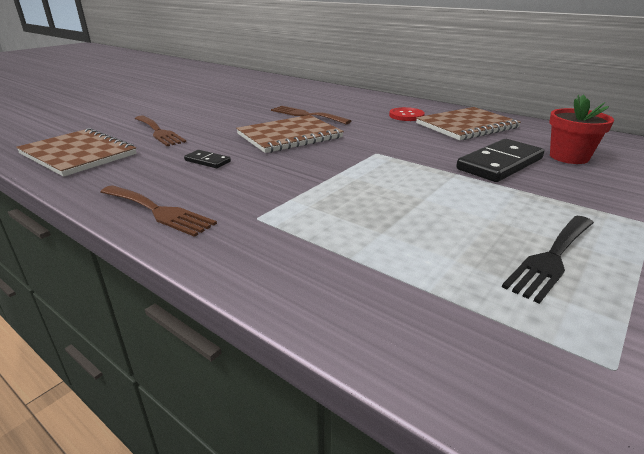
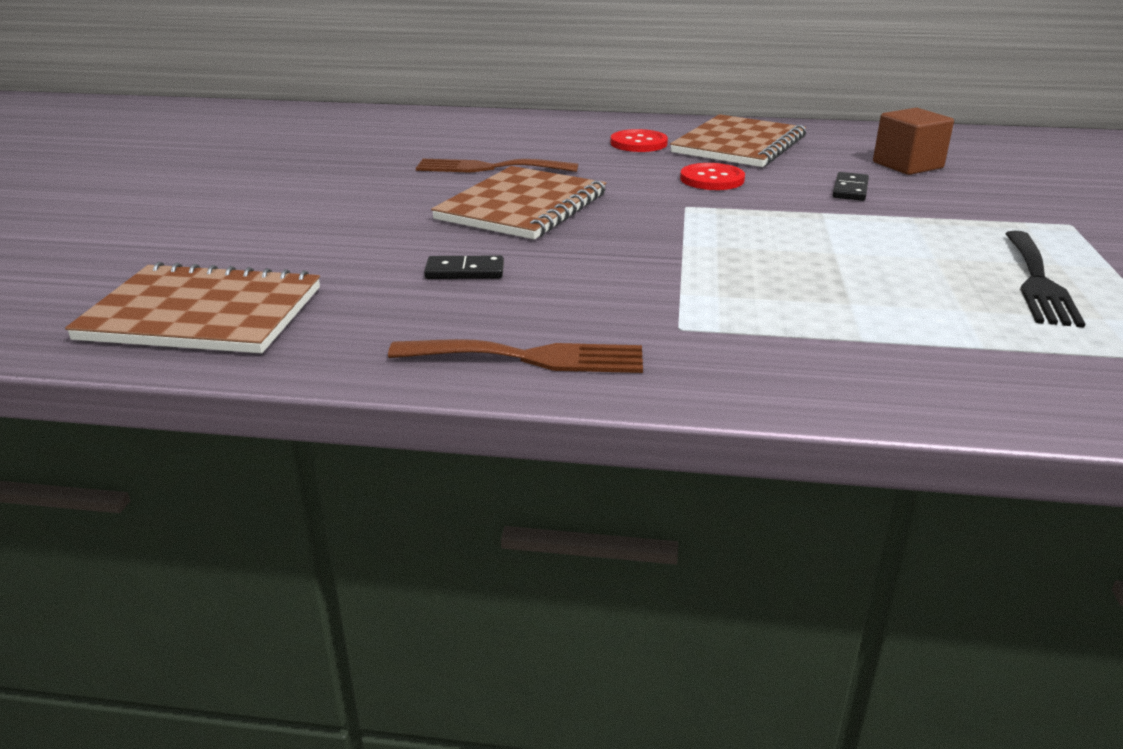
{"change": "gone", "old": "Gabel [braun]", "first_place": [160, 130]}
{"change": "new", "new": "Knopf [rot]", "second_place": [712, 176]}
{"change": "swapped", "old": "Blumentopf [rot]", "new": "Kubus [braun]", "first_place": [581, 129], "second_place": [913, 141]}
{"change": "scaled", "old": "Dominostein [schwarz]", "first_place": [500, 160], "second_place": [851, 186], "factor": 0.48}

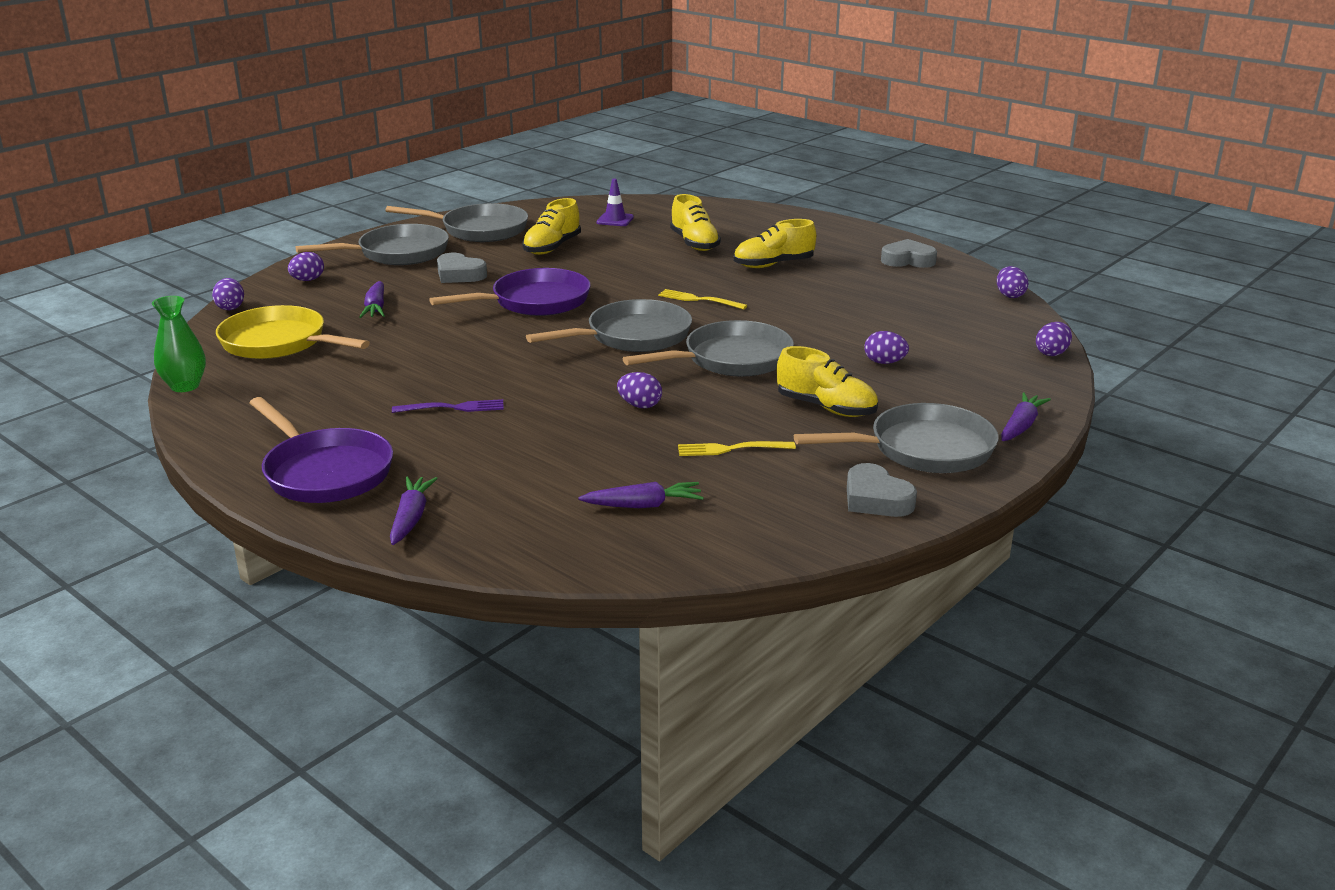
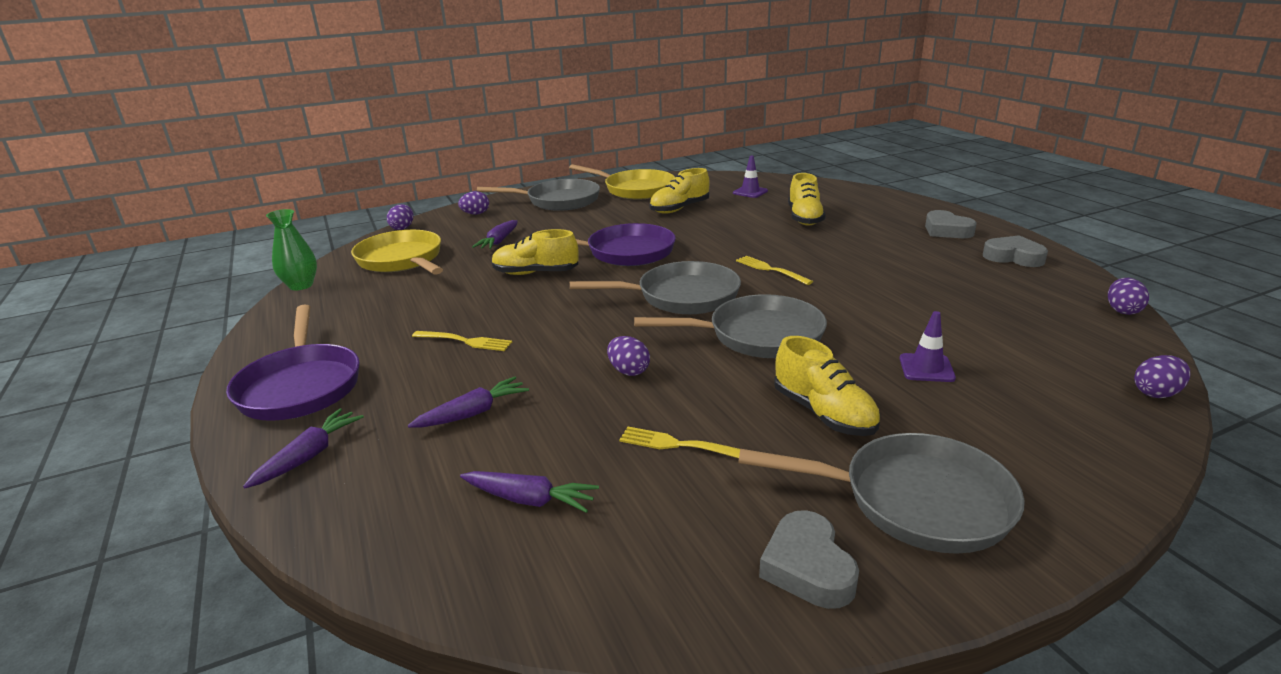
{"change": "shifted", "old": "Herz [grau]", "first_place": [462, 268], "second_place": [951, 224]}
{"change": "shifted", "old": "Schuh [gelb]", "first_place": [775, 243], "second_place": [535, 252]}
{"change": "shifted", "old": "Karotte [lila]", "first_place": [1026, 416], "second_place": [468, 402]}
{"change": "swapped", "old": "Ei [lila]", "new": "Leitkegel [lila]", "first_place": [886, 347], "second_place": [927, 346]}
{"change": "repainted", "old": "Pfanne [grau]", "new": "Pfanne [gelb]", "first_place": [456, 222], "second_place": [622, 182]}
{"change": "repainted", "old": "Gabel [lila]", "new": "Gabel [gelb]", "first_place": [448, 406], "second_place": [462, 341]}

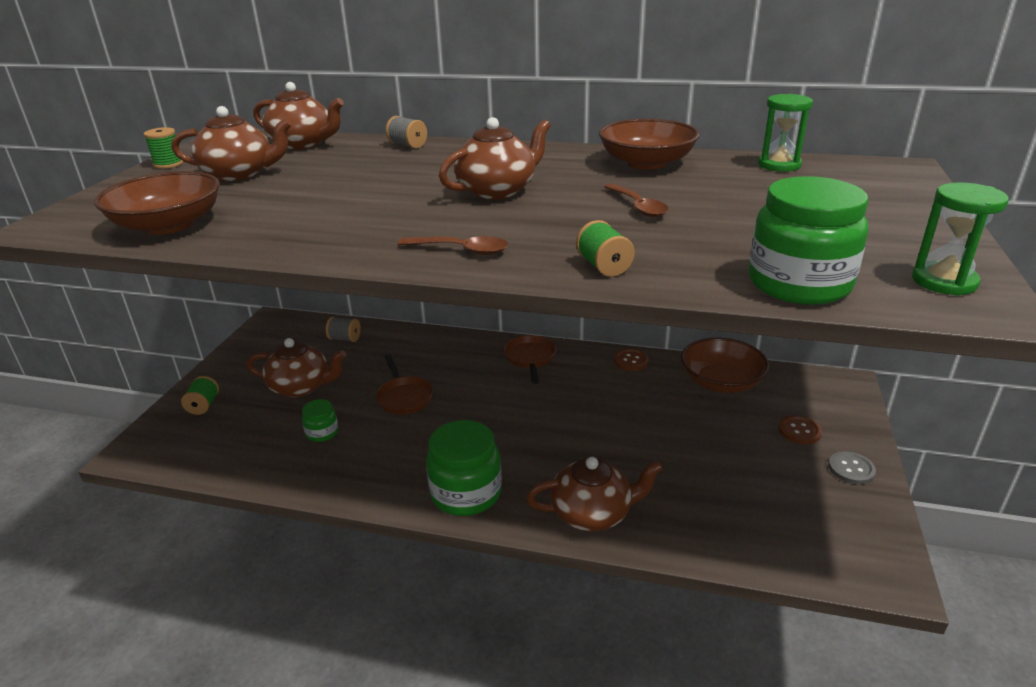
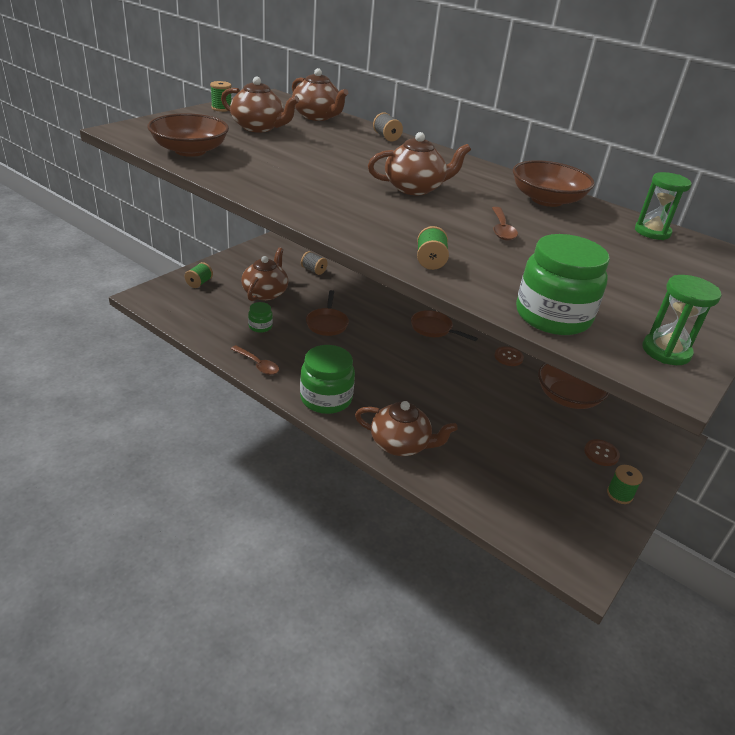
{"change": "shifted", "old": "Löffel [braun]", "first_place": [453, 245], "second_place": [255, 360]}
{"change": "swapped", "old": "Knopf [grau]", "new": "Garnrolle [grün]", "first_place": [852, 467], "second_place": [625, 484]}
{"change": "rotated", "old": "Teekanne [braun]", "first_place": [296, 367], "second_place": [264, 274], "degrees": -105}
{"change": "rotated", "old": "Pfanne [braun]", "first_place": [530, 359], "second_place": [444, 325], "degrees": -75}

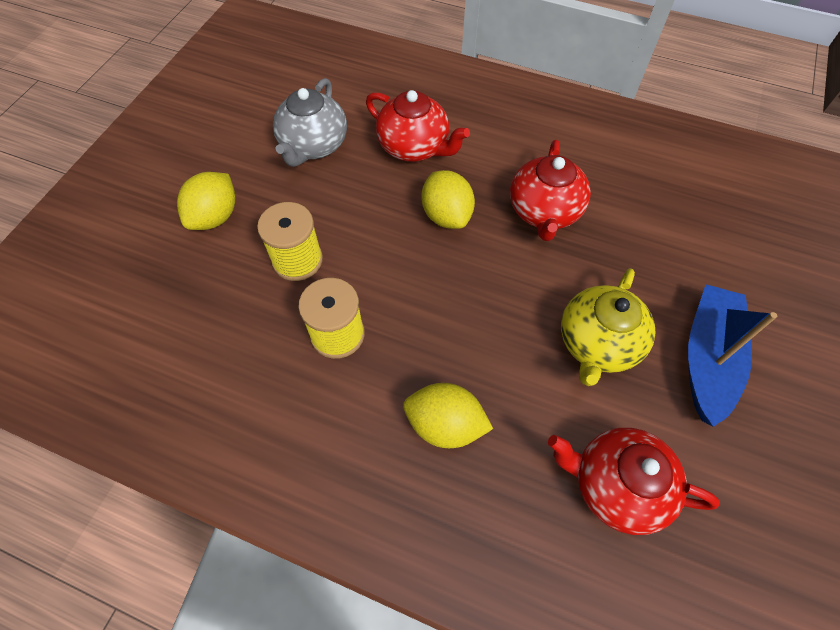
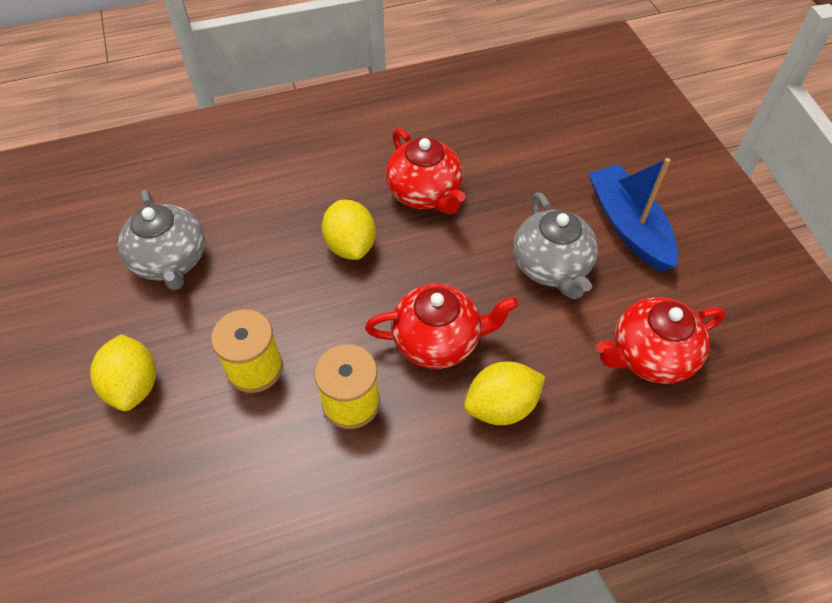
{"change": "shifted", "old": "Teekanne [rot]", "first_place": [418, 126], "second_place": [442, 326]}
{"change": "repainted", "old": "Teekanne [gelb]", "new": "Teekanne [grau]", "first_place": [608, 327], "second_place": [555, 246]}
{"change": "rotated", "old": "Zitrone [gelb]", "first_place": [448, 199], "second_place": [349, 230], "degrees": 45}

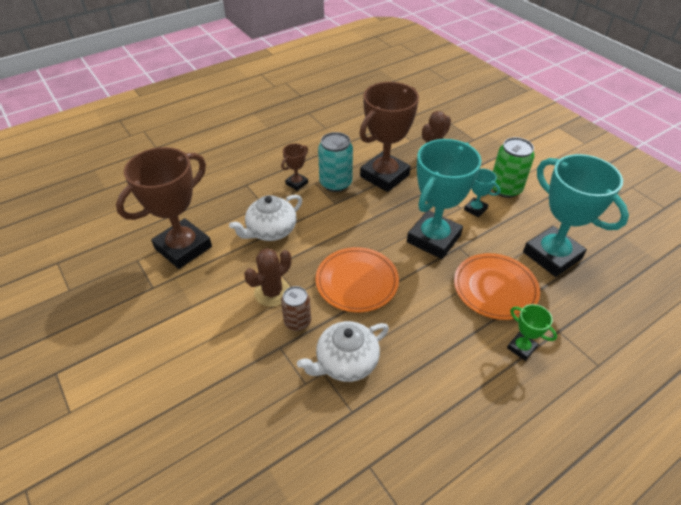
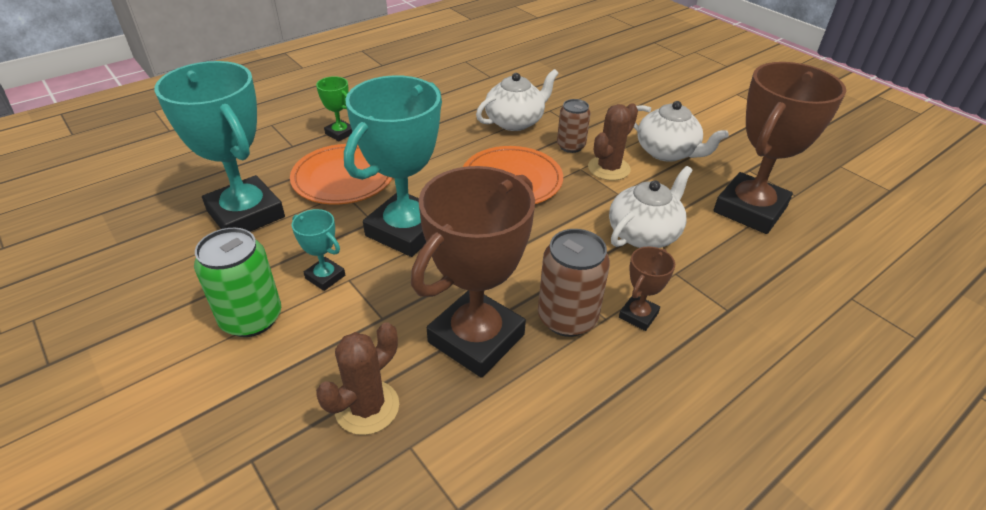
{"change": "new", "new": "Teekanne [weiß]", "second_place": [681, 131]}
{"change": "repainted", "old": "Dose [türkis]", "new": "Dose [braun]", "first_place": [335, 162], "second_place": [574, 283]}

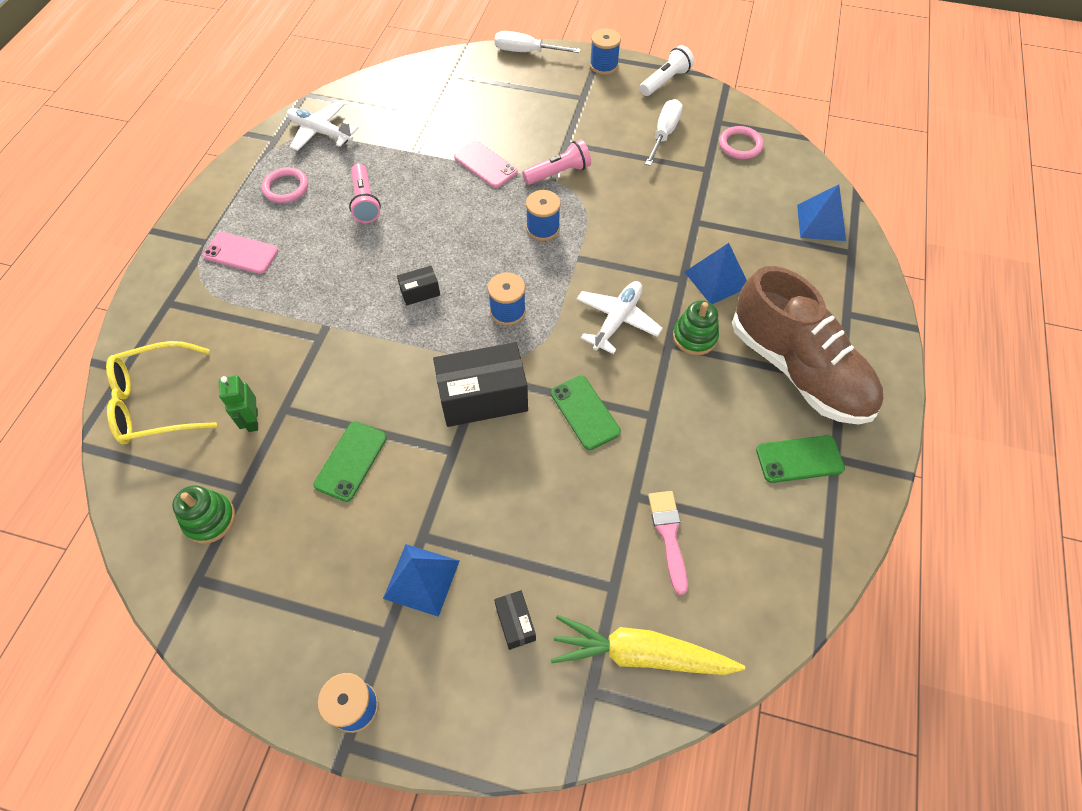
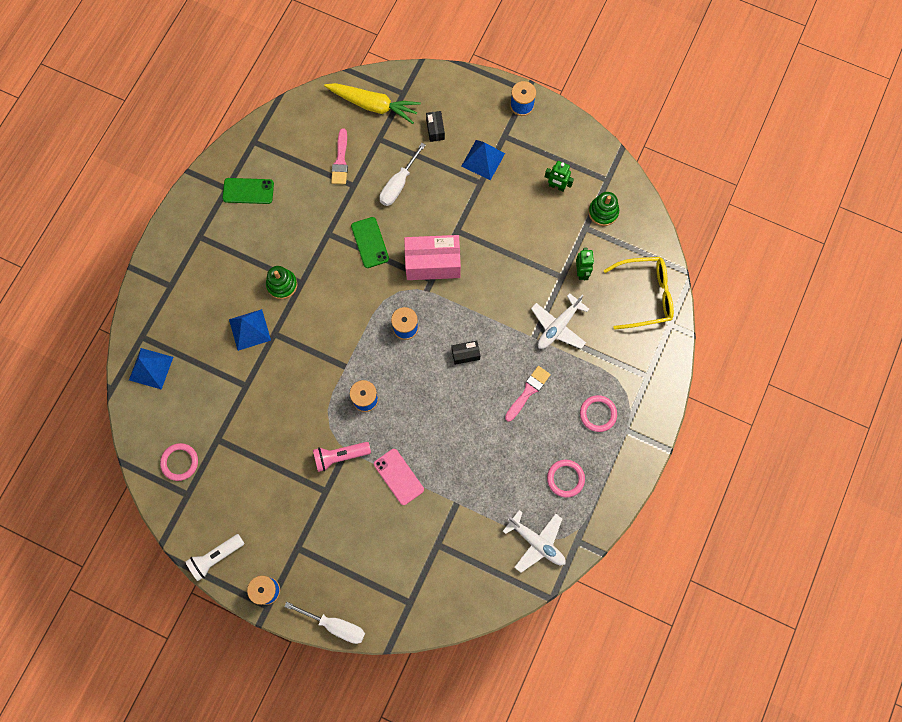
{"change": "gone", "old": "Handy [grün]", "first_place": [350, 461]}
{"change": "gone", "old": "Taschenlampe [rosa]", "first_place": [365, 193]}
{"change": "gone", "old": "Schuh [braun]", "first_place": [807, 345]}
{"change": "new", "new": "Pinsel [rosa]", "second_place": [528, 394]}
{"change": "new", "new": "Roboter [grün]", "second_place": [559, 176]}
{"change": "shifted", "old": "Flugzeug [weiß]", "first_place": [619, 317], "second_place": [560, 321]}
{"change": "shifted", "old": "Schraubenzieher [weiß]", "first_place": [664, 132], "second_place": [402, 174]}
{"change": "swapped", "old": "Handy [rosa]", "new": "Ring [rosa]", "first_place": [241, 253], "second_place": [598, 413]}
{"change": "repainted", "old": "Schachtel [schwarz]", "new": "Schachtel [rosa]", "first_place": [480, 384], "second_place": [432, 257]}

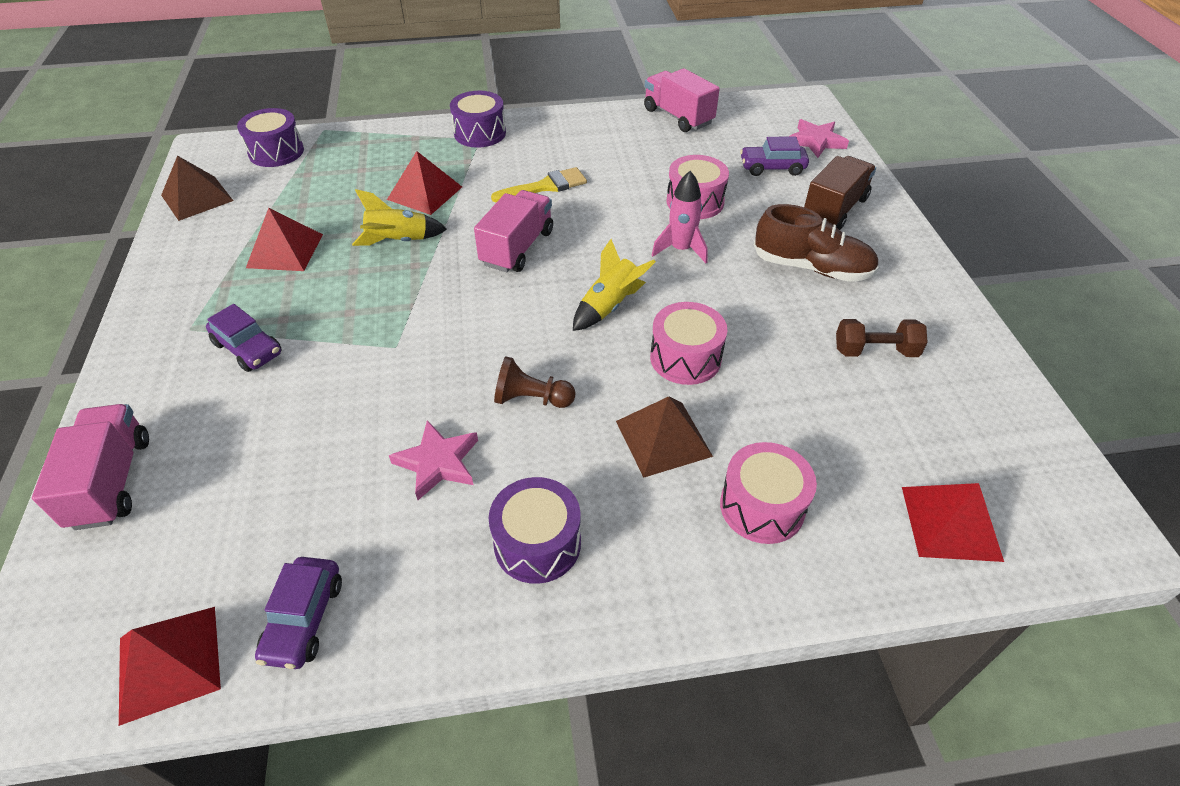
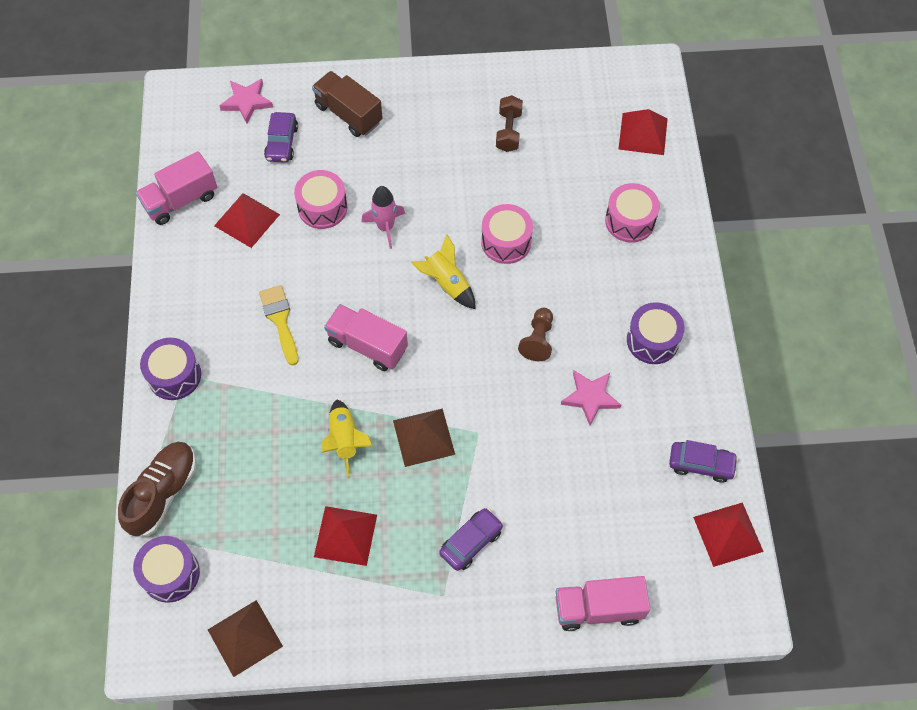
{"change": "shifted", "old": "Pyramide [rot]", "first_place": [424, 183], "second_place": [247, 220]}
{"change": "shifted", "old": "Pyramide [braun]", "first_place": [664, 437], "second_place": [424, 437]}
{"change": "shifted", "old": "Schuh [braun]", "first_place": [816, 243], "second_place": [157, 489]}

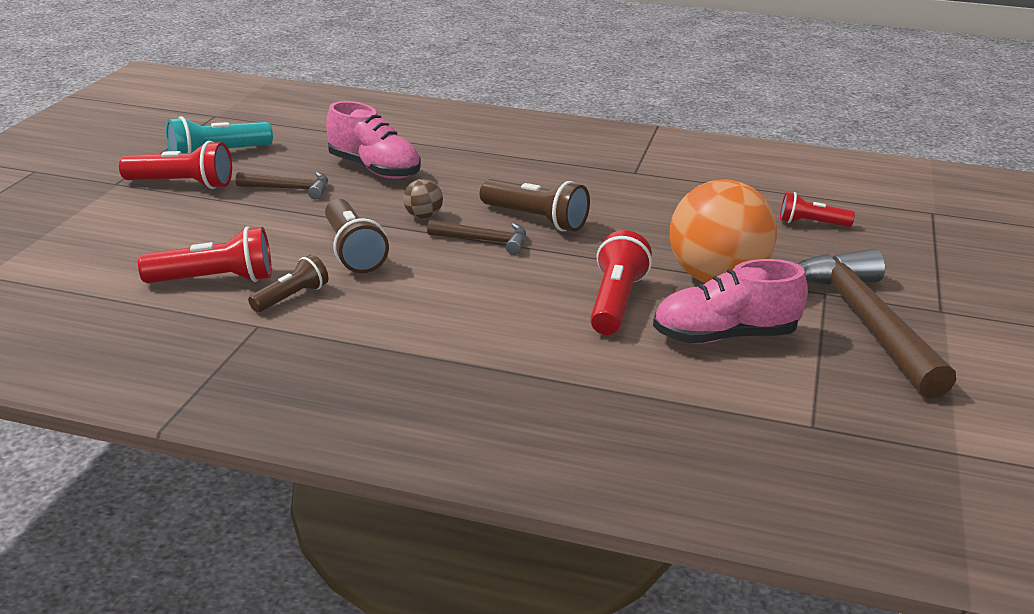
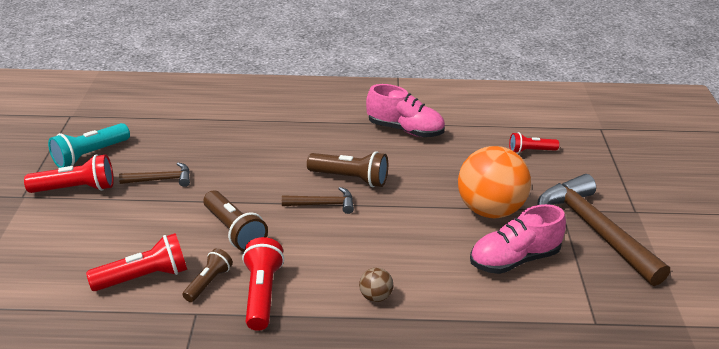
{"change": "shifted", "old": "Schuh [rosa]", "first_place": [373, 140], "second_place": [405, 110]}
{"change": "shifted", "old": "Ball [braun]", "first_place": [423, 199], "second_place": [376, 285]}
{"change": "shifted", "old": "Taschenlampe [rot]", "first_place": [621, 282], "second_place": [263, 284]}

